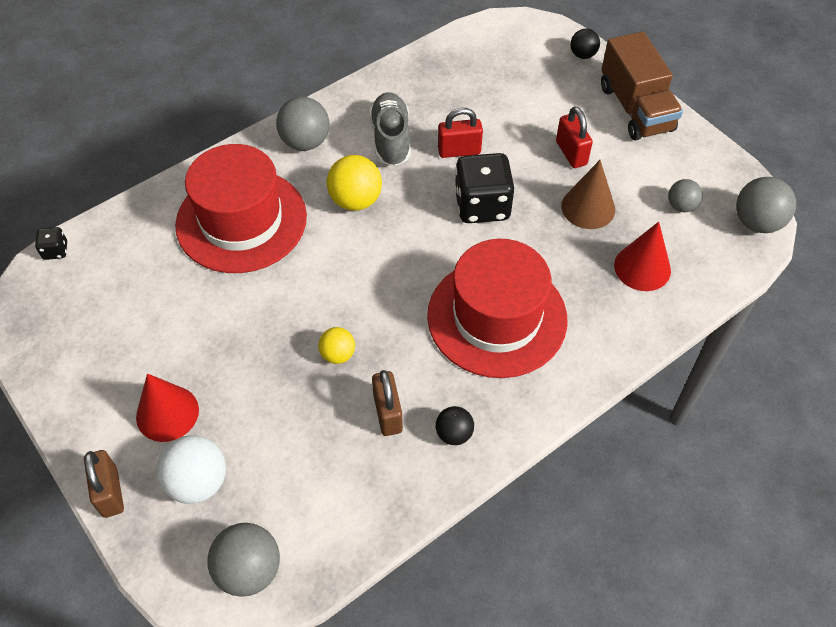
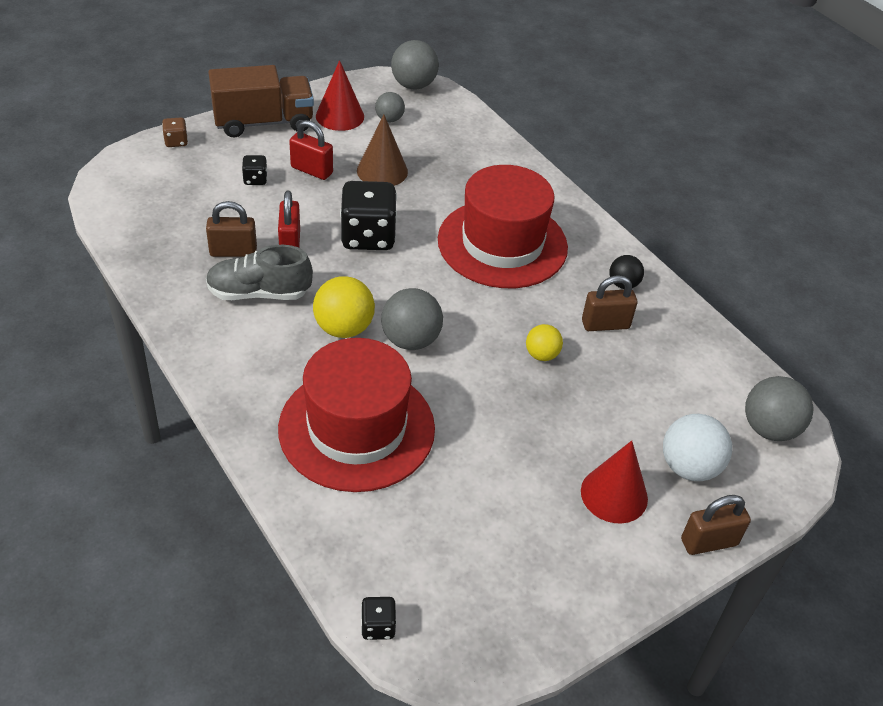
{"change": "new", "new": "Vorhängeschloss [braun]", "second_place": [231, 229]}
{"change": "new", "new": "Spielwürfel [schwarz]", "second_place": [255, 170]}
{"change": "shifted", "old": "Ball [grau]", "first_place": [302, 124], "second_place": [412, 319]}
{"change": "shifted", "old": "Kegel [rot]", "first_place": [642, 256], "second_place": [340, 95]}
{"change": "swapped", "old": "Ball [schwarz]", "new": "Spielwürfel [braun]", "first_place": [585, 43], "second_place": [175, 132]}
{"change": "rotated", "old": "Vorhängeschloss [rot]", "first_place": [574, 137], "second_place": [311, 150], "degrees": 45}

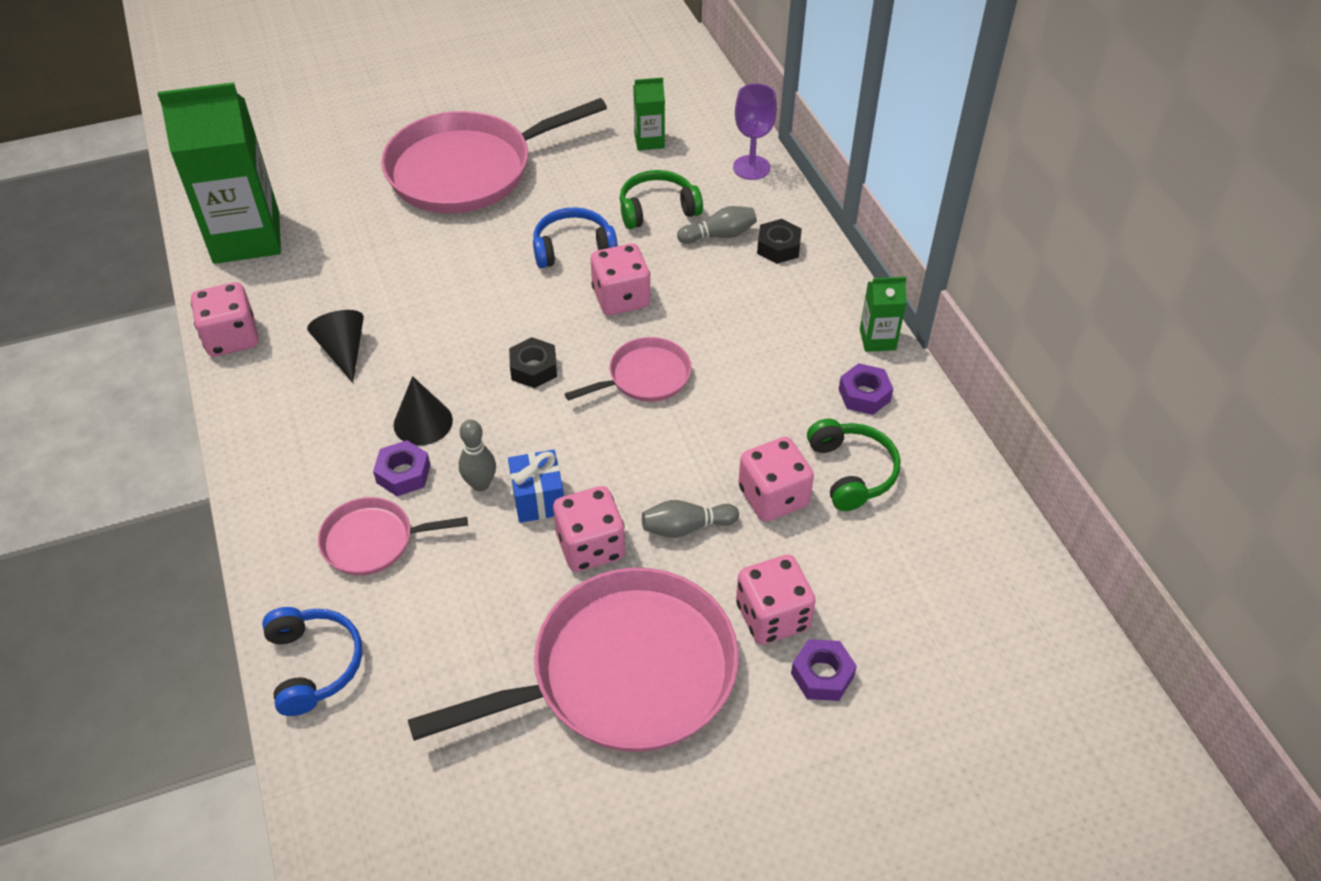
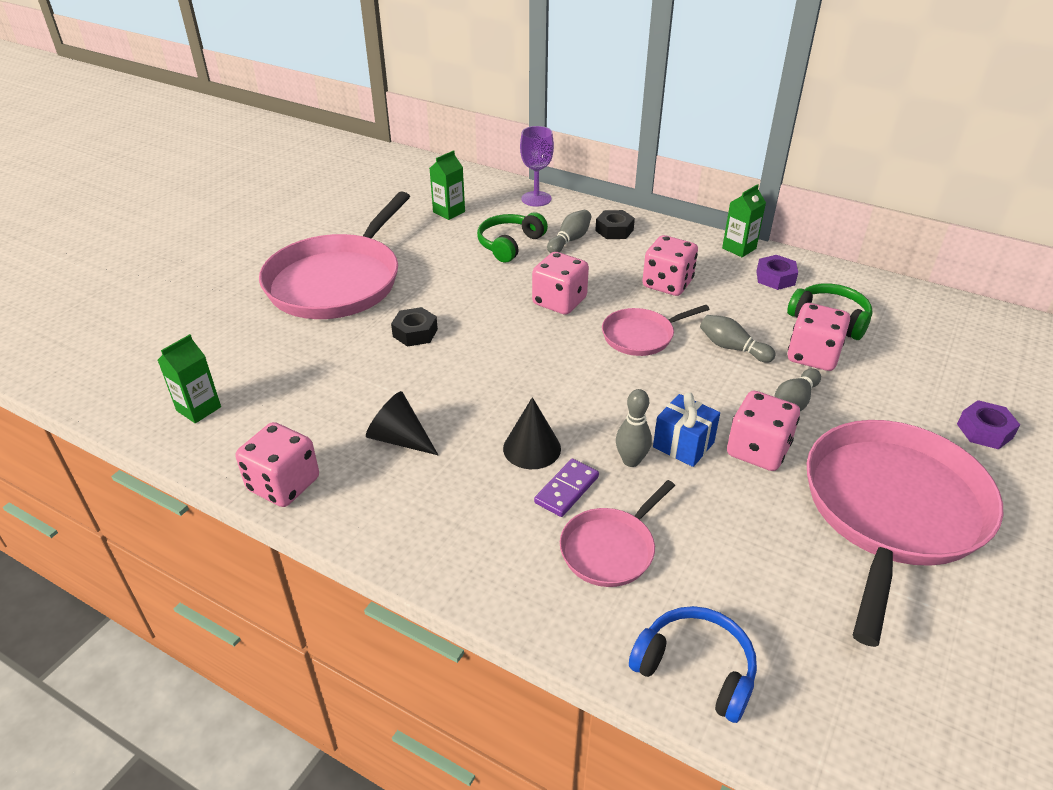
{"change": "gone", "old": "Kopfhörer [blau]", "first_place": [575, 237]}
{"change": "new", "new": "Bowlingkegel [grau]", "second_place": [738, 339]}
{"change": "shifted", "old": "Sechskantmutter [schwarz]", "first_place": [533, 362], "second_place": [414, 327]}
{"change": "shifted", "old": "Spielwürfel [rosa]", "first_place": [776, 600], "second_place": [670, 265]}
{"change": "swapped", "old": "Sechskantmutter [lila]", "new": "Dominostein [lila]", "first_place": [401, 468], "second_place": [566, 488]}
{"change": "rotated", "old": "Pfanne [rosa]", "first_place": [628, 369], "second_place": [655, 330], "degrees": -135}
{"change": "scaled", "old": "Getränkekarton [grün]", "first_place": [219, 173], "second_place": [189, 378], "factor": 0.45}

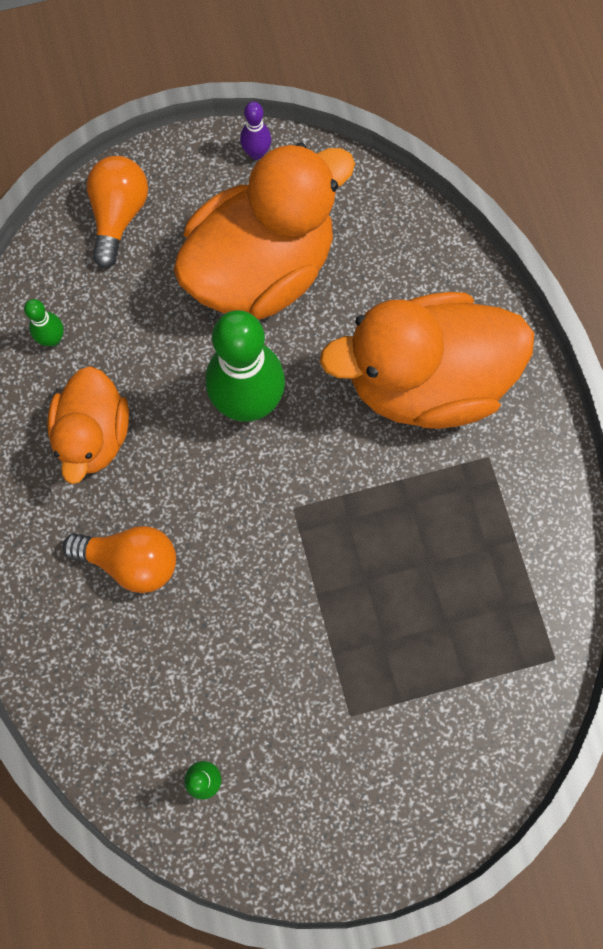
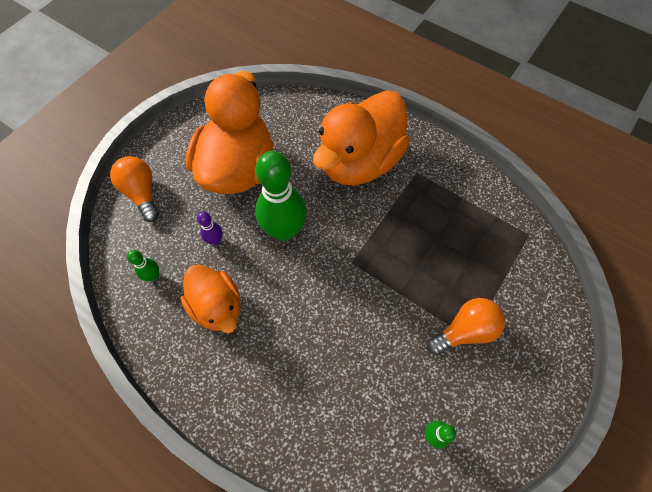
{"change": "shifted", "old": "Glühbirne [orange]", "first_place": [119, 559], "second_place": [466, 326]}
{"change": "shifted", "old": "Bowlingkegel [lila]", "first_place": [256, 131], "second_place": [210, 228]}

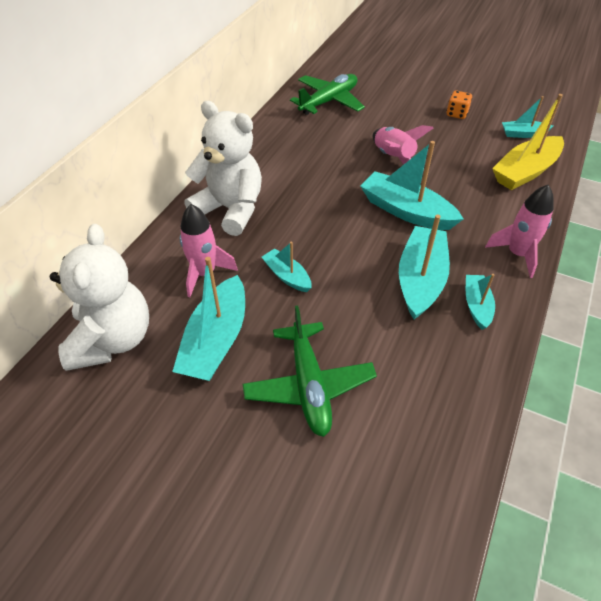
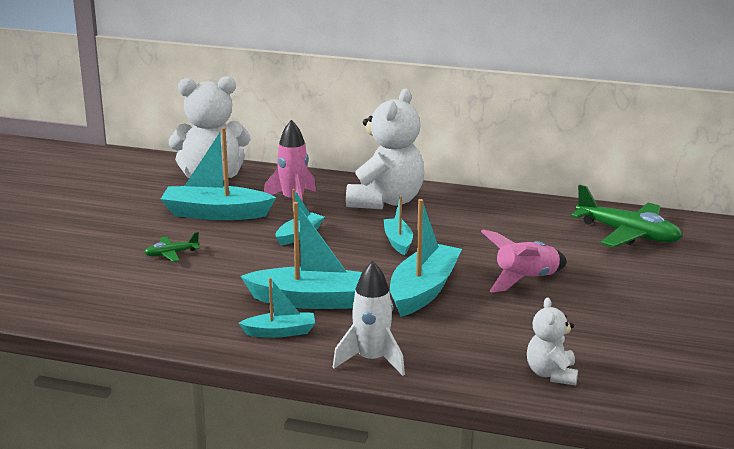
{"change": "gone", "old": "Spielwürfel [orange]", "first_place": [459, 105]}
{"change": "shifted", "old": "Boot [türkis]", "first_place": [527, 117], "second_place": [398, 225]}
{"change": "swapped", "old": "Boot [gelb]", "new": "Teddybär [weiß]", "first_place": [528, 142], "second_place": [552, 341]}
{"change": "repainted", "old": "Rakete [rosa]", "new": "Rakete [weiß]", "first_place": [519, 231], "second_place": [369, 318]}
{"change": "scaled", "old": "Flugzeug [grün]", "first_place": [309, 371], "second_place": [172, 247], "factor": 0.48}

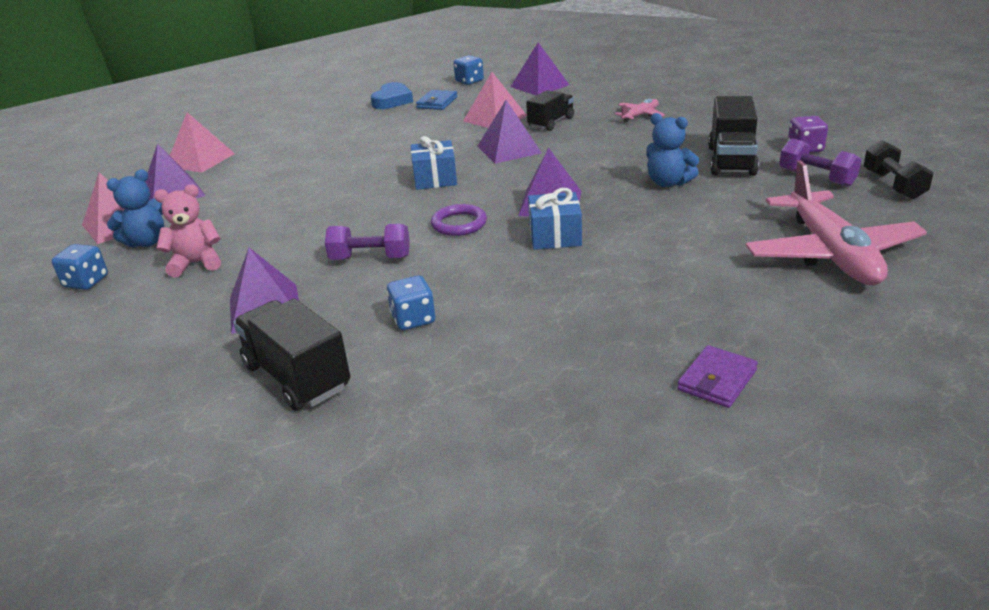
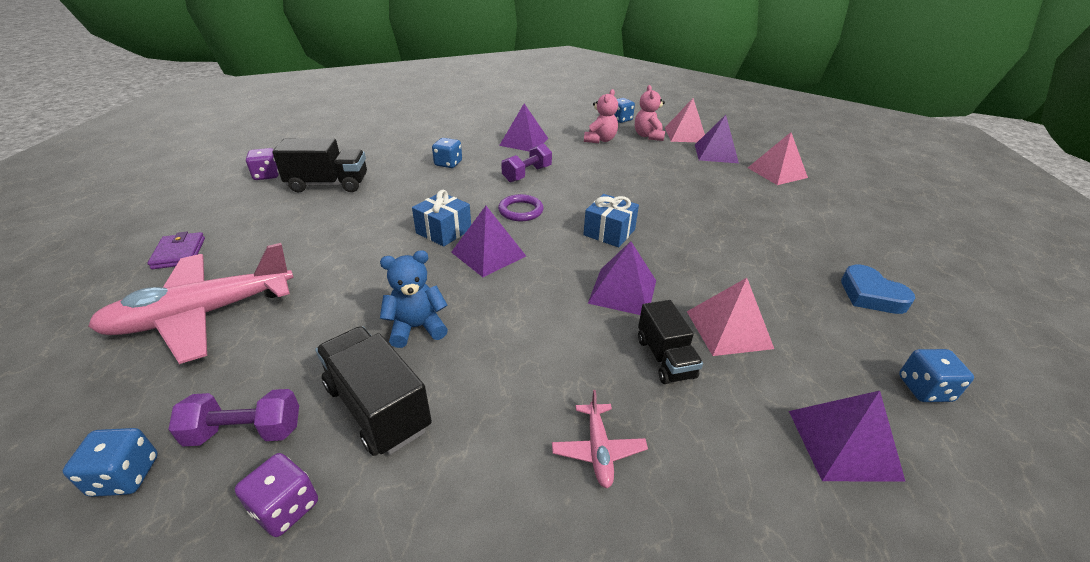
{"change": "gone", "old": "Geldbörse [blau]", "first_place": [436, 100]}
{"change": "new", "new": "Spielwürfel [lila]", "second_place": [262, 164]}
{"change": "shifted", "old": "Lastwagen [schwarz]", "first_place": [291, 355], "second_place": [319, 165]}
{"change": "shifted", "old": "Geldbörse [lila]", "first_place": [717, 376], "second_place": [176, 250]}
{"change": "swapped", "old": "Hantel [schwarz]", "new": "Spielwürfel [blau]", "first_place": [898, 170], "second_place": [110, 462]}
{"change": "repainted", "old": "Teddybär [blau]", "new": "Teddybär [rosa]", "first_place": [135, 209], "second_place": [650, 113]}
{"change": "rotated", "old": "Flugzeug [rosa]", "first_place": [836, 222], "second_place": [191, 303], "degrees": -60}

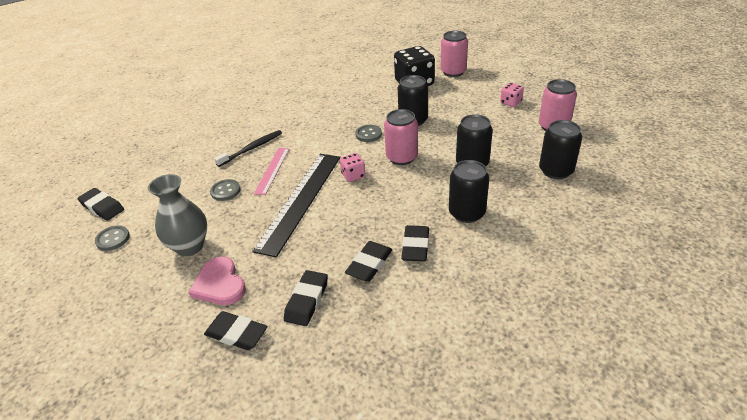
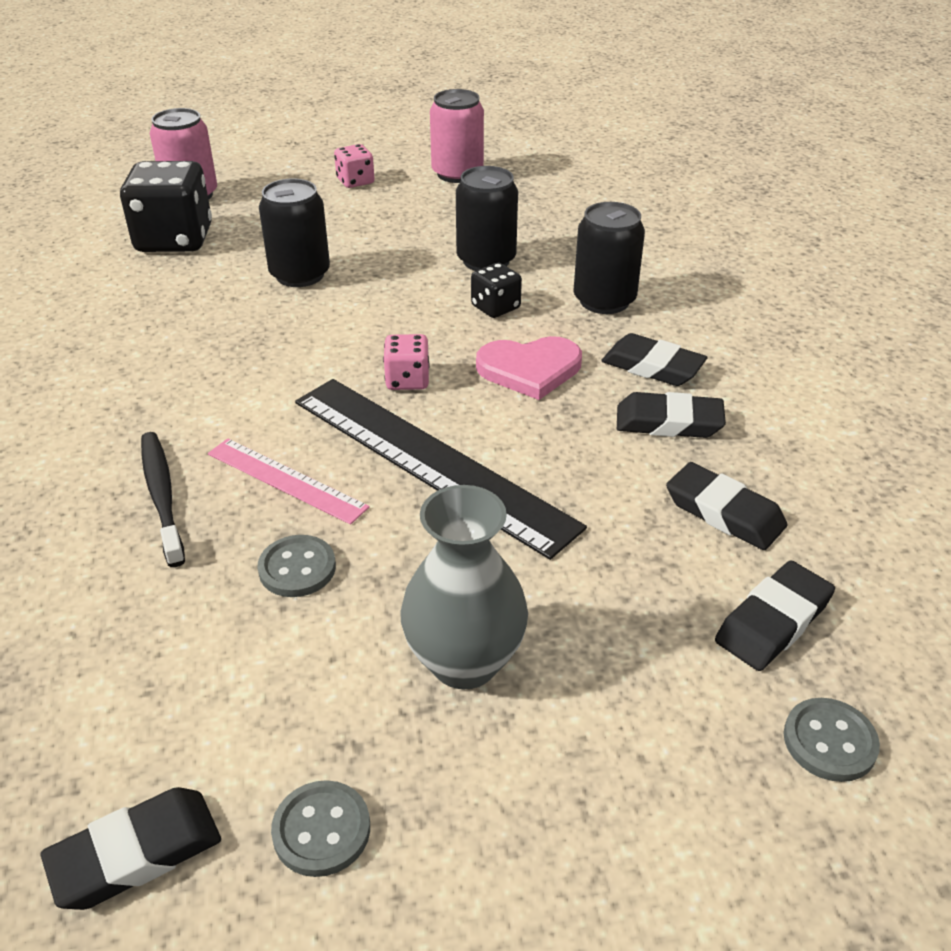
{"change": "gone", "old": "Dose [rosa]", "first_place": [401, 137]}
{"change": "gone", "old": "Dose [schwarz]", "first_place": [560, 149]}
{"change": "new", "new": "Spielwürfel [schwarz]", "second_place": [496, 290]}
{"change": "shifted", "old": "Herz [rosa]", "first_place": [217, 281], "second_place": [529, 368]}
{"change": "shifted", "old": "Knopf [grau]", "first_place": [368, 133], "second_place": [832, 740]}
{"change": "rotated", "old": "Radiergummi [schwarz]", "first_place": [368, 261], "second_place": [671, 415], "degrees": -45}

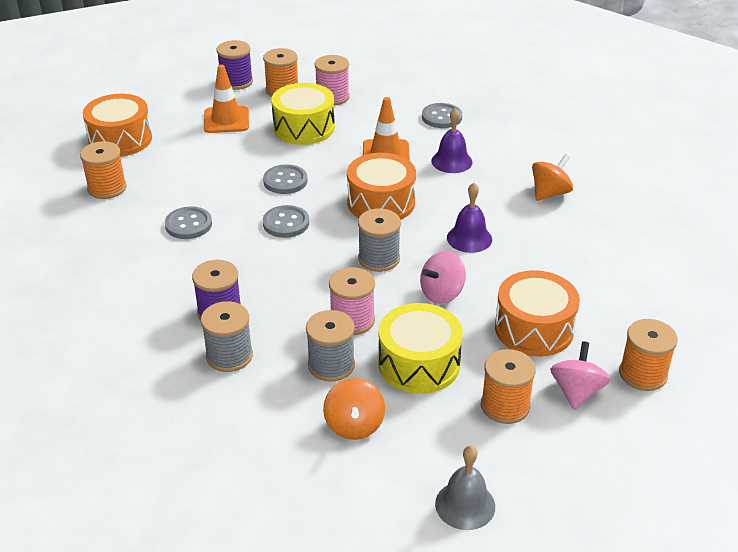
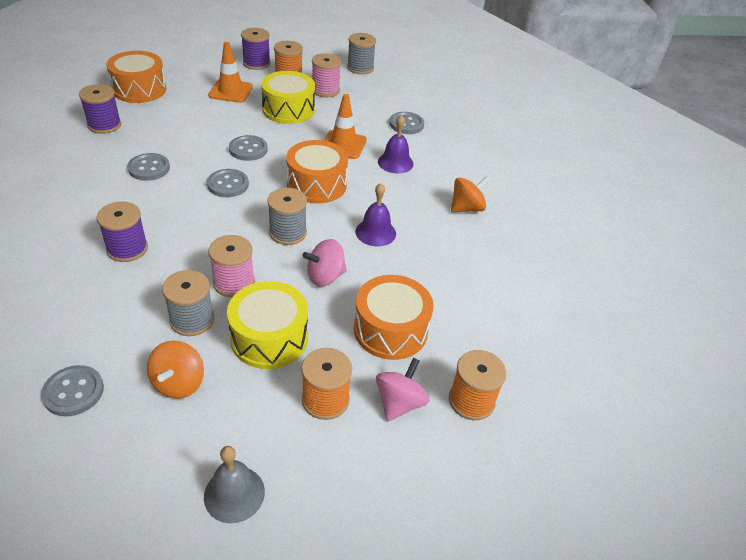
{"change": "new", "new": "Knopf [grau]", "second_place": [72, 391]}
{"change": "shifted", "old": "Garnrolle [grau]", "first_place": [227, 336], "second_place": [361, 53]}
{"change": "repainted", "old": "Garnrolle [orange]", "new": "Garnrolle [lila]", "first_place": [103, 170], "second_place": [100, 109]}

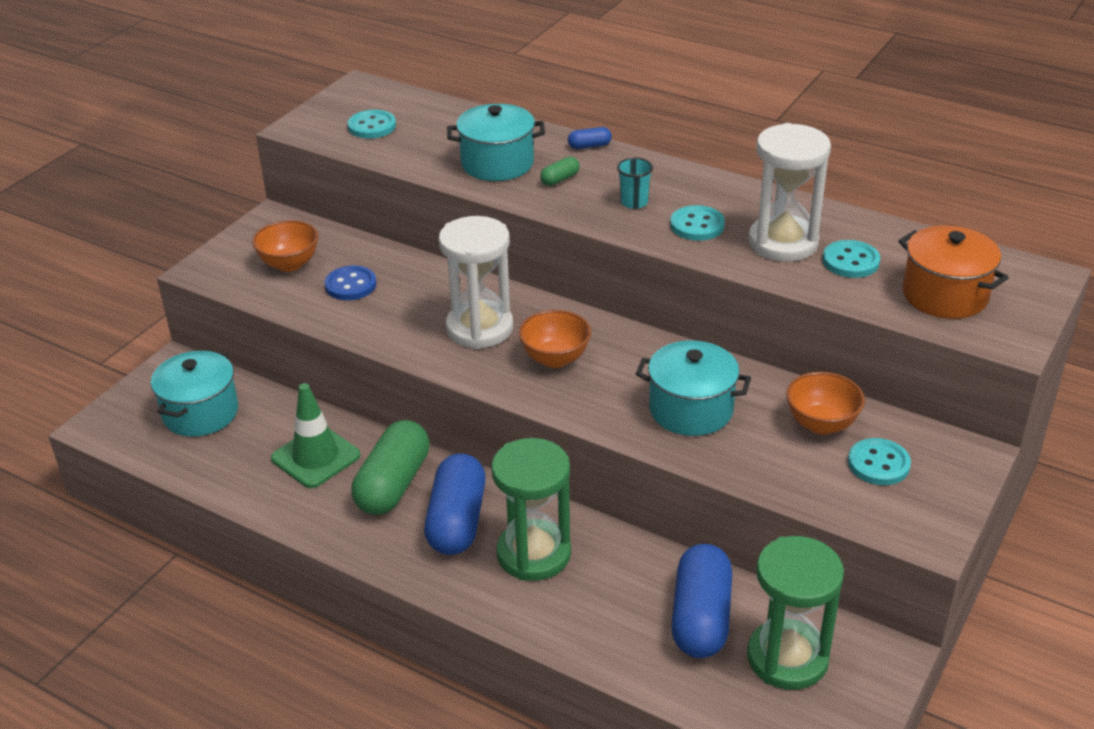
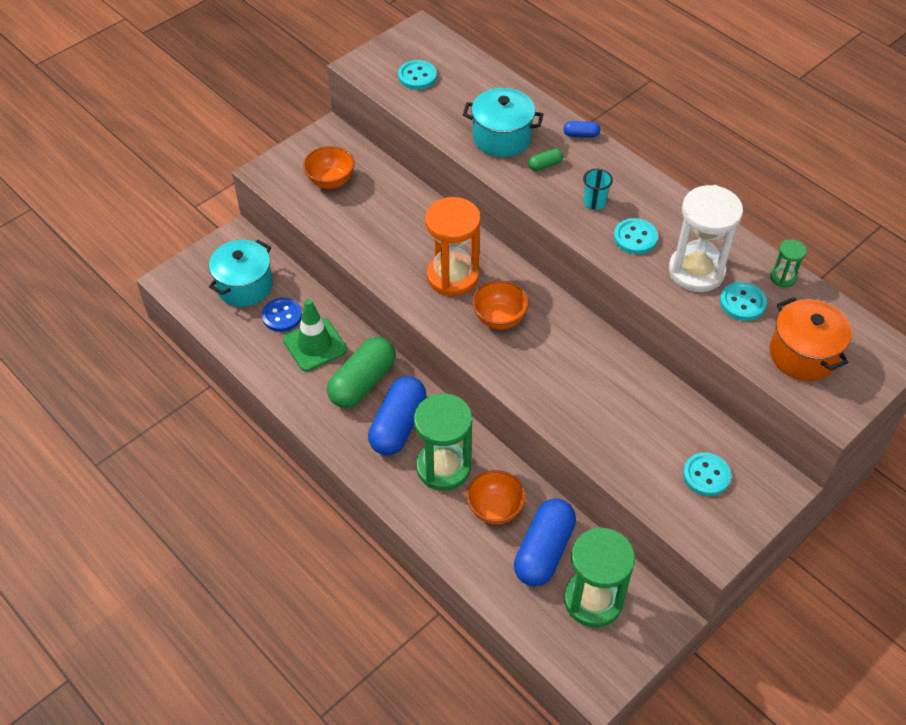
{"change": "gone", "old": "Kochtopf [türkis]", "first_place": [693, 388]}
{"change": "new", "new": "Sanduhr [grün]", "second_place": [788, 263]}
{"change": "shifted", "old": "Knopf [blau]", "first_place": [350, 282], "second_place": [282, 315]}
{"change": "shifted", "old": "Schüssel [orange]", "first_place": [825, 403], "second_place": [496, 497]}
{"change": "repainted", "old": "Sanduhr [weiß]", "new": "Sanduhr [orange]", "first_place": [476, 282], "second_place": [453, 246]}

